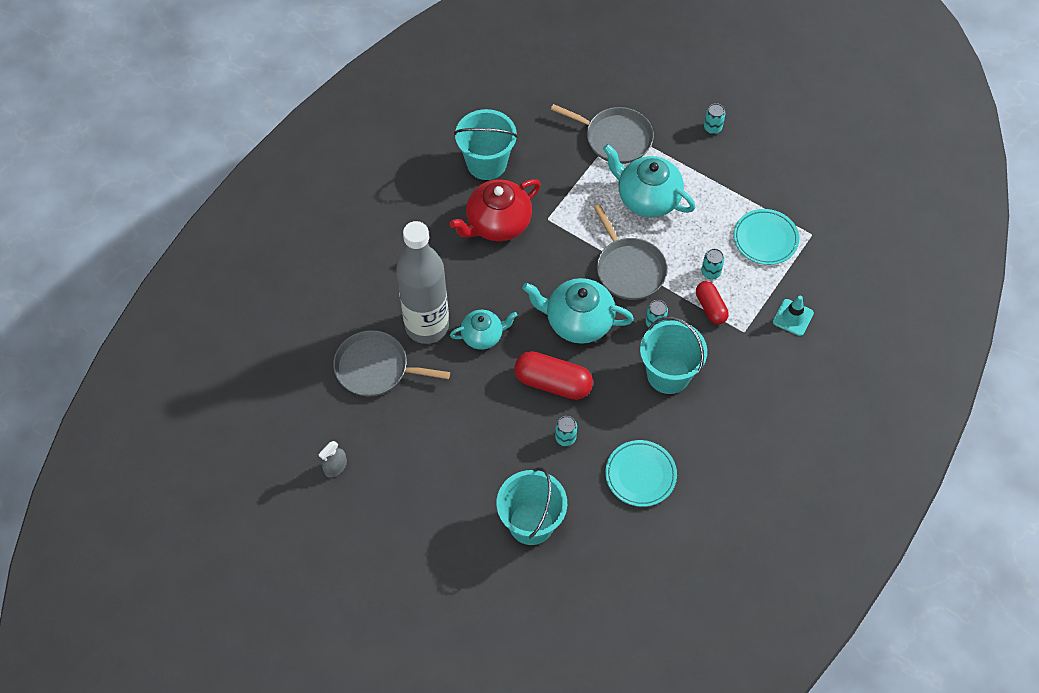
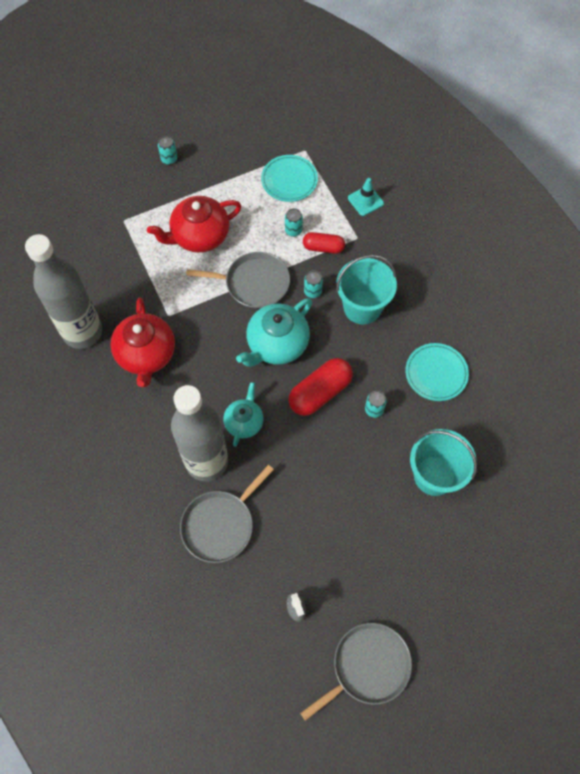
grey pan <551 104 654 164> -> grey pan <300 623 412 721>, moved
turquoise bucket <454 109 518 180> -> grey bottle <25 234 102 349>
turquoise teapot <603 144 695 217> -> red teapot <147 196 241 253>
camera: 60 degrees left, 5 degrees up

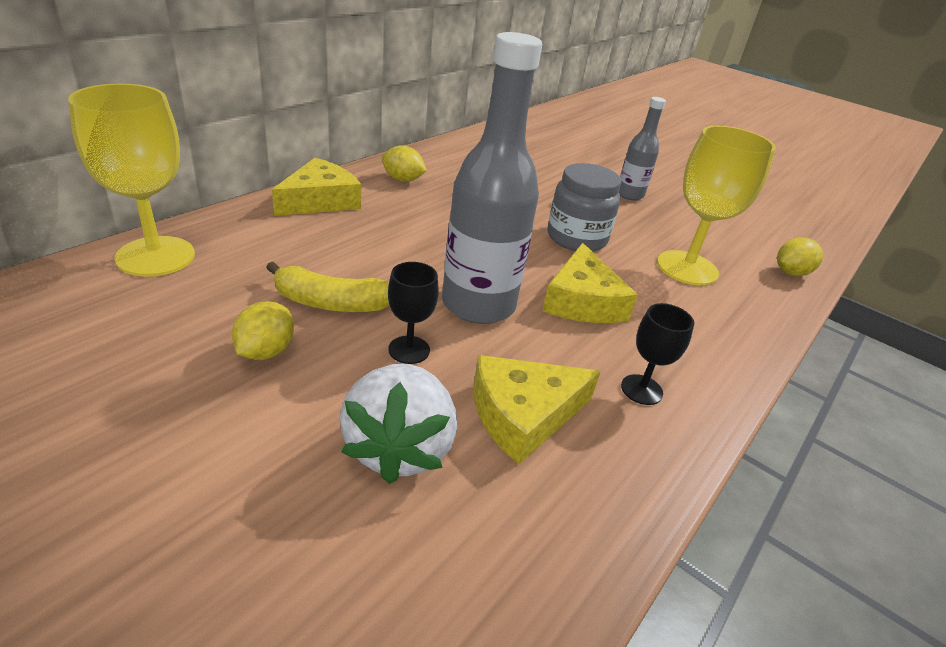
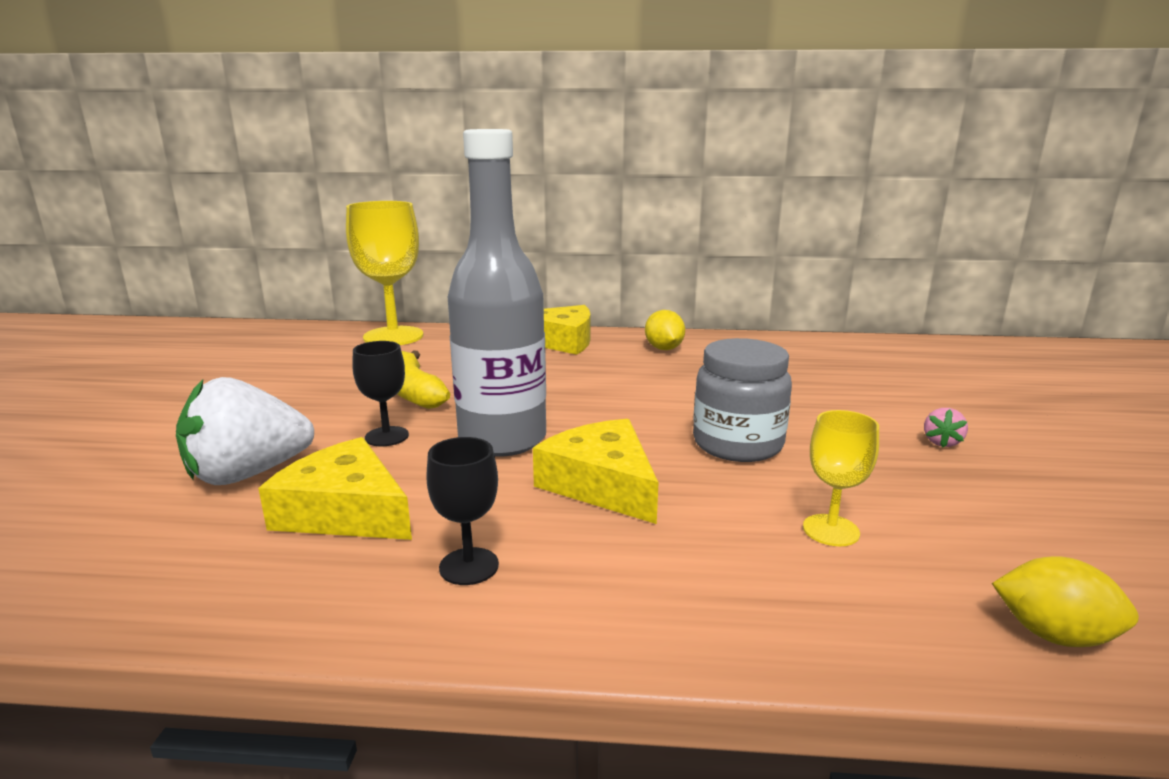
grey bottle <619 97 666 201> -> pink strawberry <924 408 968 447>
yellow goblet <657 126 776 286> -> yellow goblet <803 410 879 546>, x0.51
yellow cheese <542 243 638 323> -> yellow cheese <533 419 659 524>, 90 degrees clockwise
yellow lemon <232 301 294 360> -> none
camera: 60 degrees right, 15 degrees down

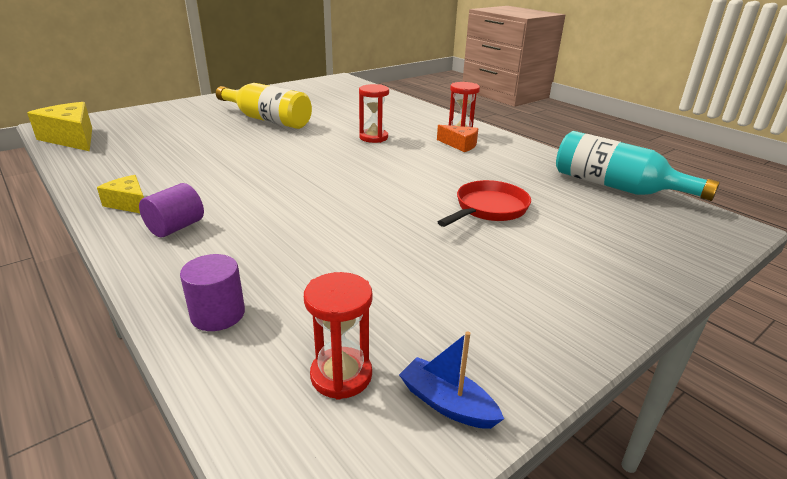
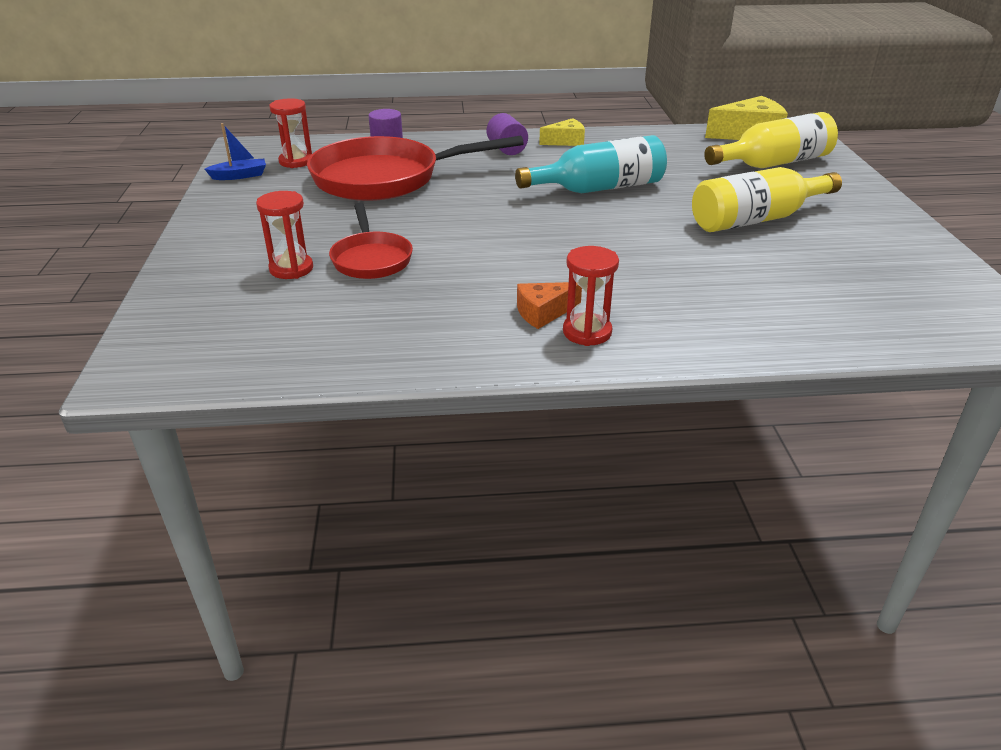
red hourglass <359 84 389 143> -> red hourglass <256 191 313 279>, moved
turquoise bottle <556 131 720 201> -> turquoise bottle <515 135 667 193>, moved
none -> yellow bottle <704 112 838 168>
none -> red pan <307 136 524 201>
camera: 125 degrees right, 5 degrees up

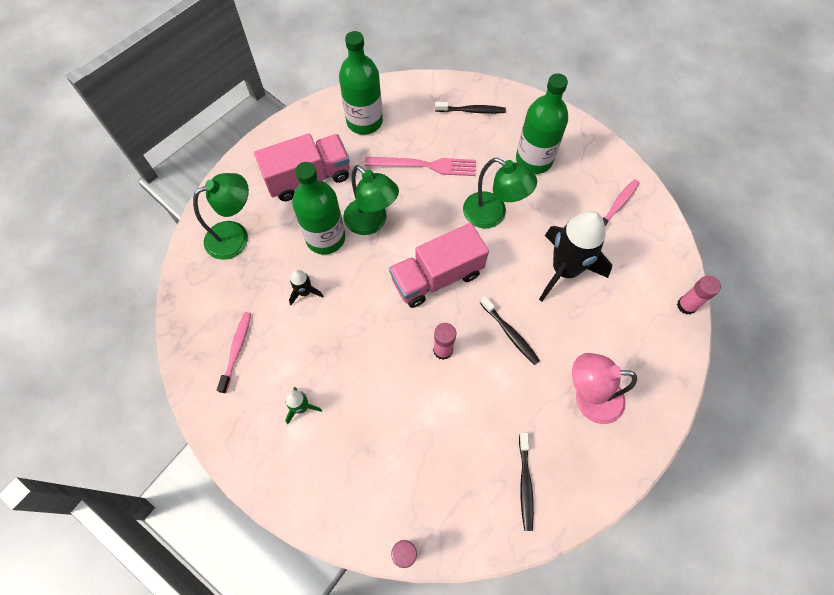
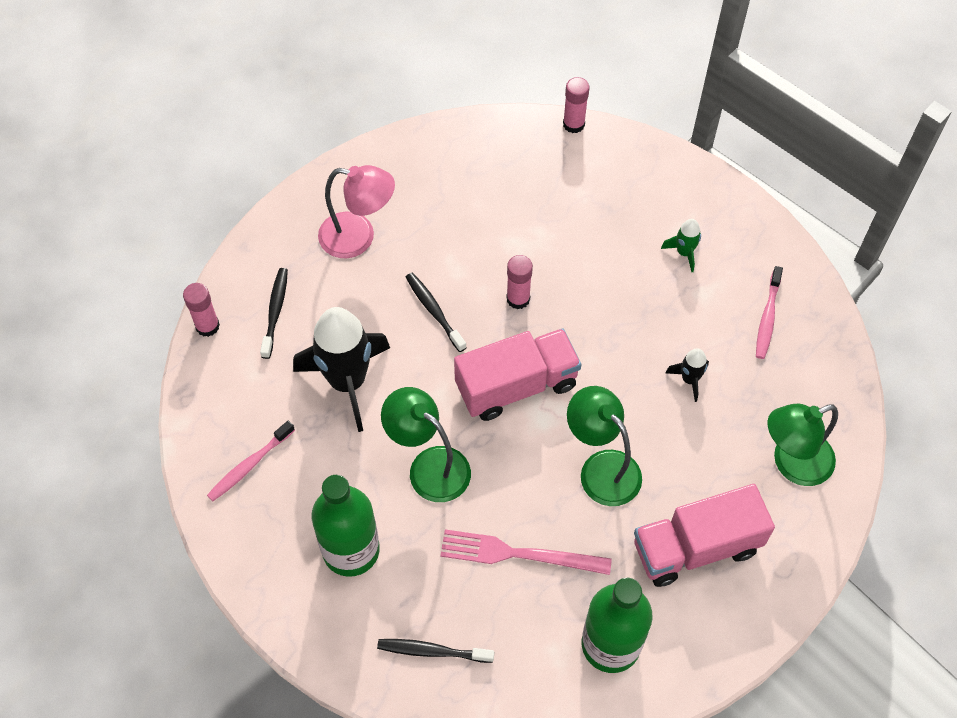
green bottle <292 162 345 255> -> none
black toothbrush <519 433 534 531> -> black toothbrush <260 268 288 359>, moved
camera: 175 degrees left, 5 degrees down

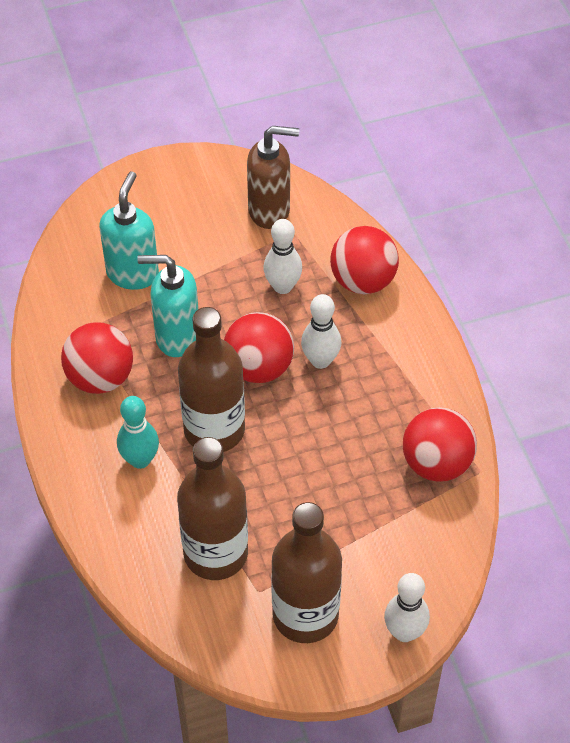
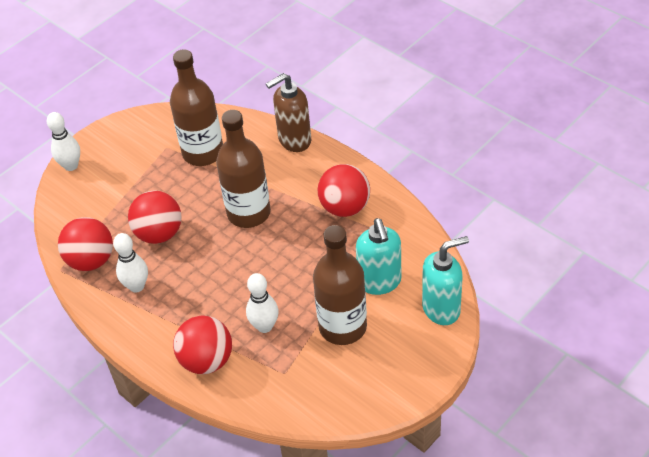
brown soap dispenser <247 126 299 229> -> brown soap dispenser <266 73 311 152>, moved
turquoise soap dispenser <137 255 198 357> -> turquoise soap dispenser <422 236 469 325>, moved
white bowling pin <301 294 341 369> -> white bowling pin <113 233 148 293>, moved
red ball <224 312 294 383> -> red ball <128 191 182 244>, moved
turquoise bowling pin <117 396 159 469> -> none
brown bottle <271 502 342 643> -> brown bottle <313 225 367 345>, moved
camera: 155 degrees right, 5 degrees down

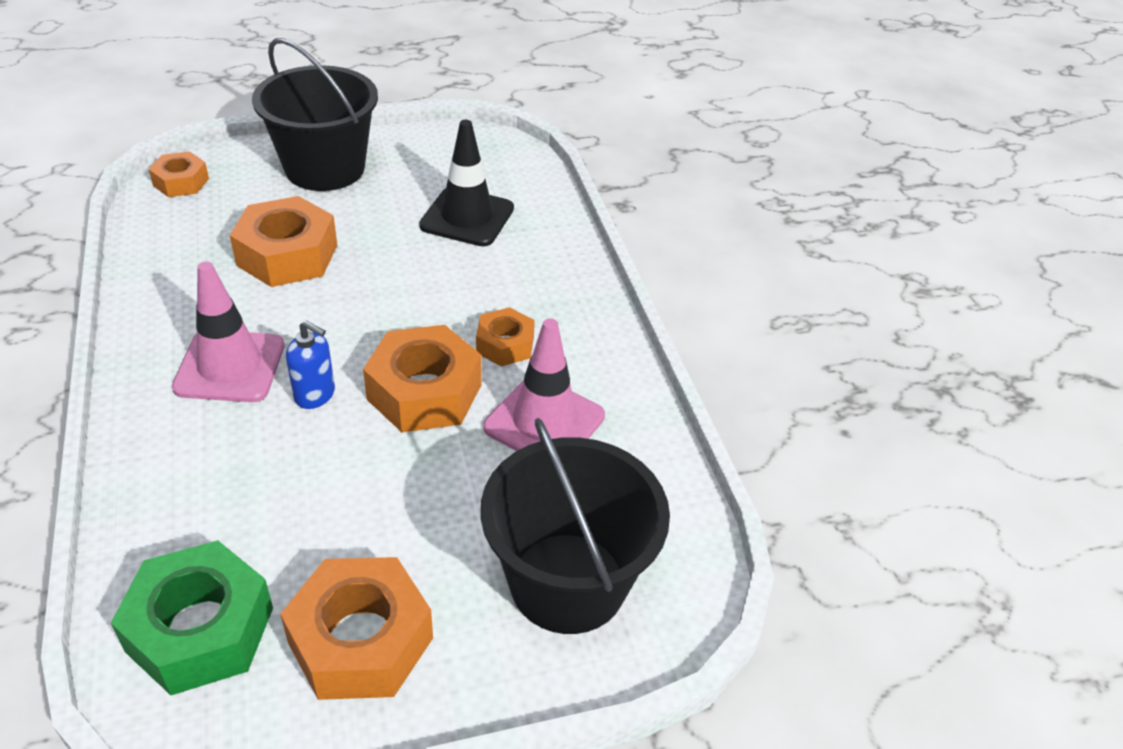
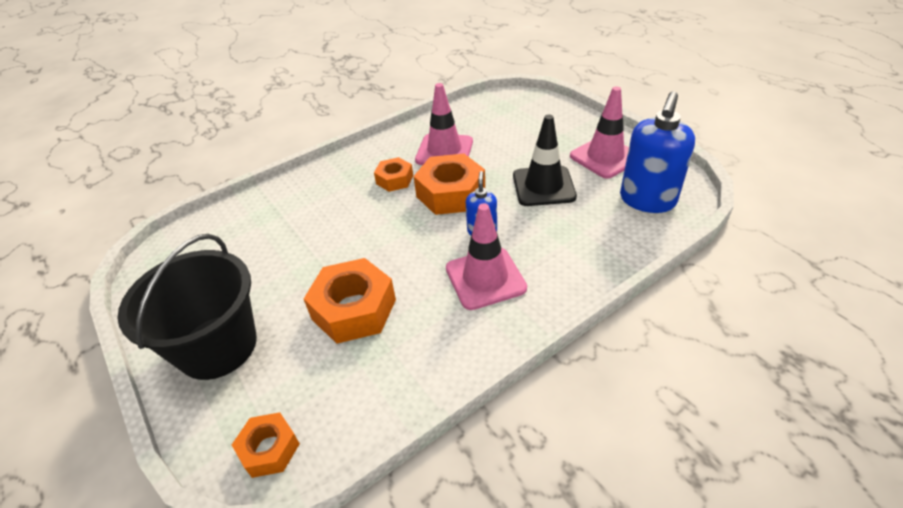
black traffic cone <419 120 514 246> -> black traffic cone <513 114 577 206>, moved
black bucket <481 418 670 634> -> none
green nut <111 540 273 695> -> blue soap dispenser <620 91 695 213>
orange nut <280 557 433 700> -> pink traffic cone <570 86 629 178>
camera: 105 degrees left, 0 degrees up

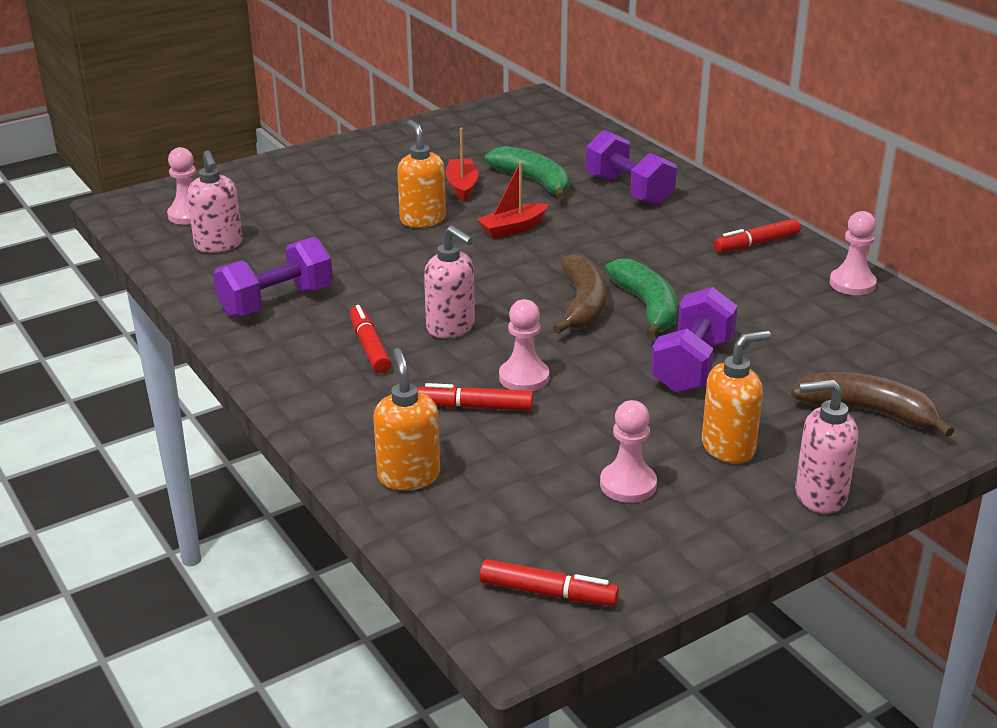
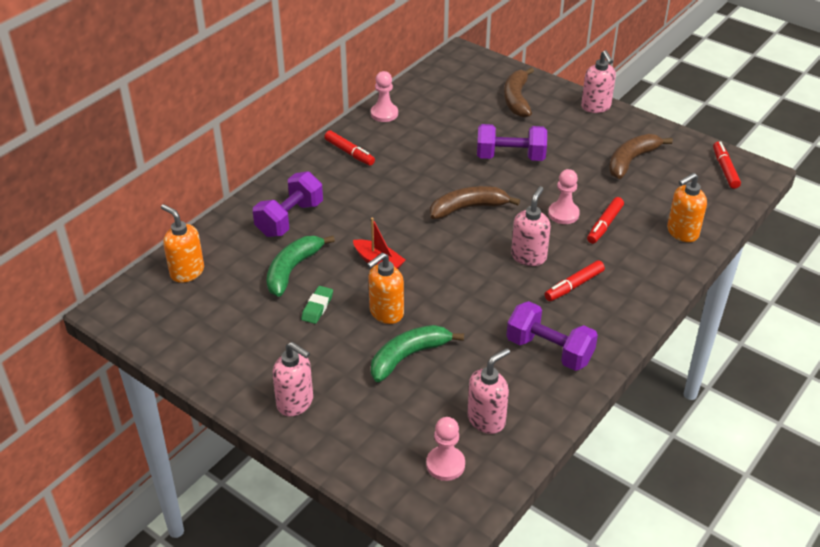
red boat <446 128 479 201> -> green eraser <301 286 333 324>
green banana <605 259 678 339> -> green banana <371 325 464 382>, moved
orange soap dispenser <702 330 771 464> -> orange soap dispenser <161 204 204 283>, moved
red marker <417 383 533 411> -> red marker <587 197 624 244>, 45 degrees clockwise
pink pawn <600 400 657 503> -> brown banana <609 134 673 179>
none -> pink soap dispenser <272 342 313 416>
camera: 110 degrees left, 10 degrees up

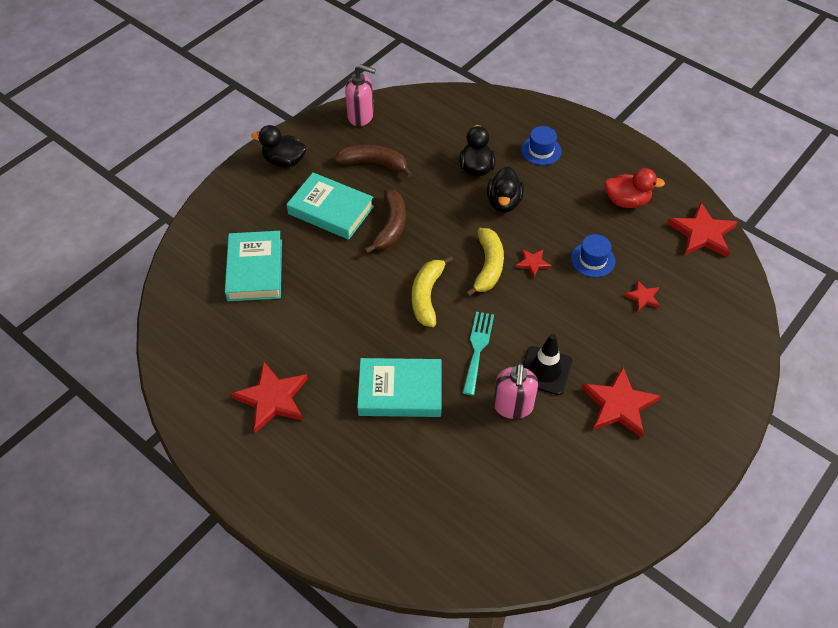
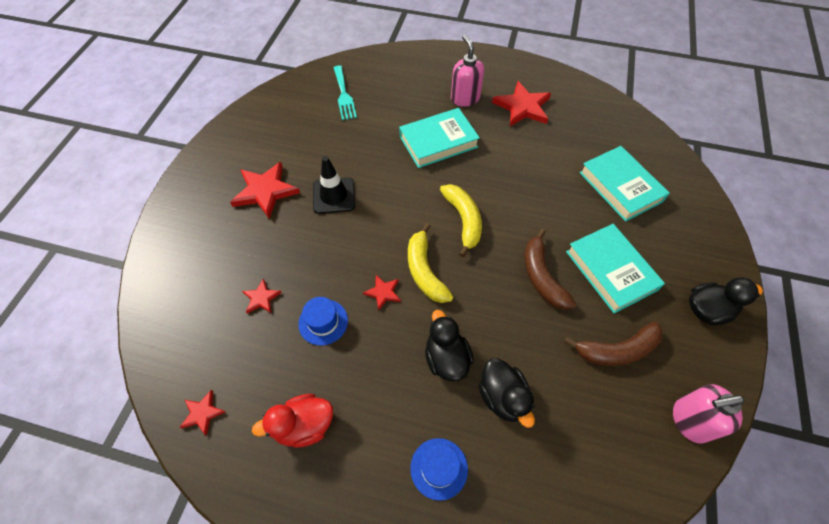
turquoise book <286 172 374 240> -> turquoise book <566 224 665 314>, 60 degrees clockwise
red star <667 202 738 258> -> red star <179 390 225 436>, x0.51
turquoise fork <462 312 494 395> -> turquoise fork <334 65 357 120>, moved
pink soap dispenser <493 363 538 419> -> pink soap dispenser <451 35 484 107>, moved
camera: 155 degrees right, 5 degrees up

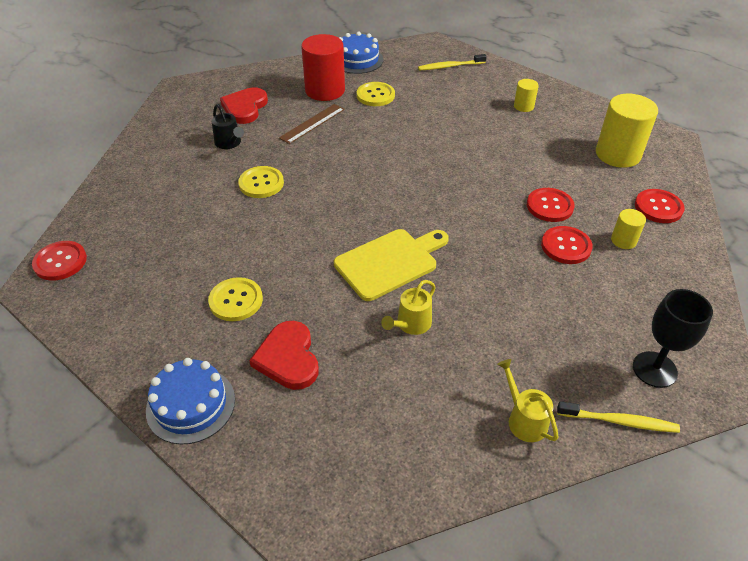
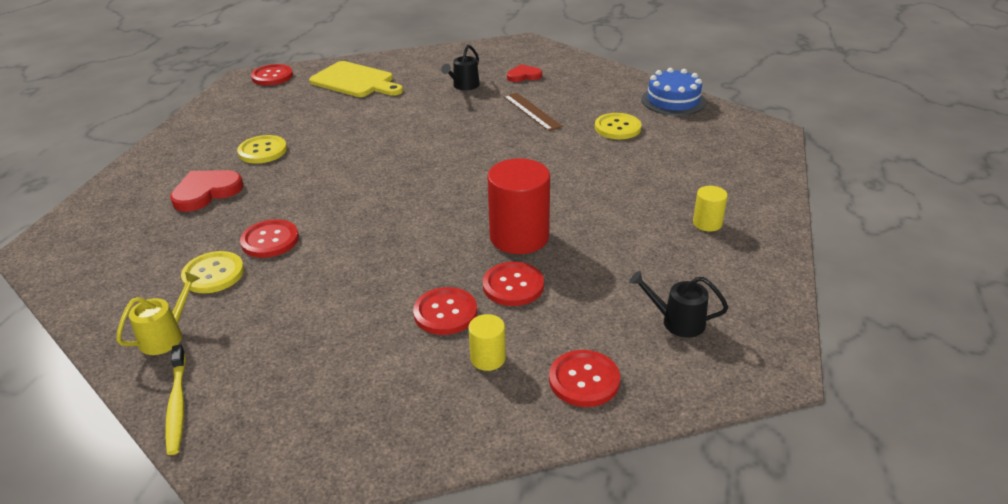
red cylinder <301 34 345 101> -> red cylinder <487 158 550 254>, moved
yellow toothbrush <418 54 487 70> -> none
red heart <220 87 268 124> -> red heart <507 64 542 82>, x0.63
yellow cylinder <596 94 658 168> -> black watering can <629 271 728 338>
brown ruler <279 104 345 144> -> brown ruler <503 93 563 131>, 45 degrees clockwise
yellow button <238 166 284 198> -> yellow button <181 251 244 293>, moved
yellow cutting board <334 229 449 301> -> yellow cutting board <309 61 403 97>, moved
yellow watering can <381 280 436 335> -> red button <240 219 299 258>
black goblet <633 289 713 388> -> none
blue cake <146 358 235 445> -> none
camera: 65 degrees right, 10 degrees down

